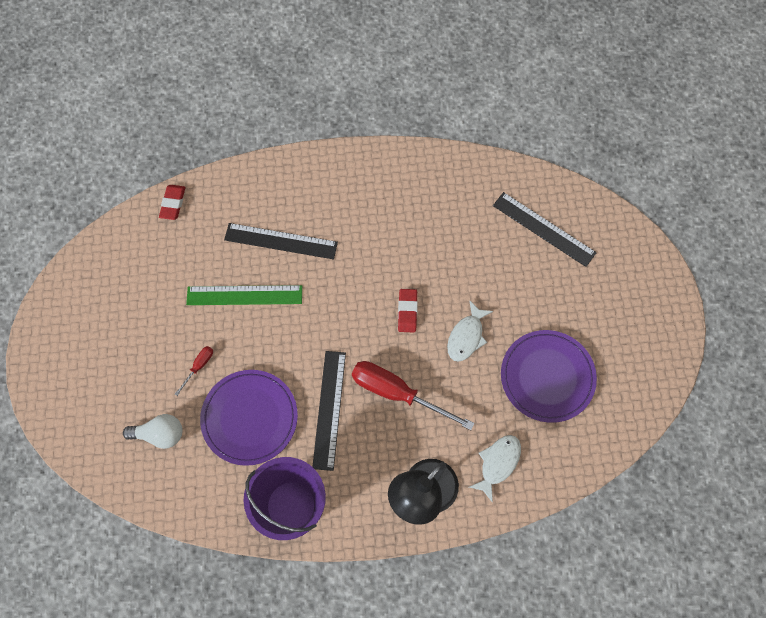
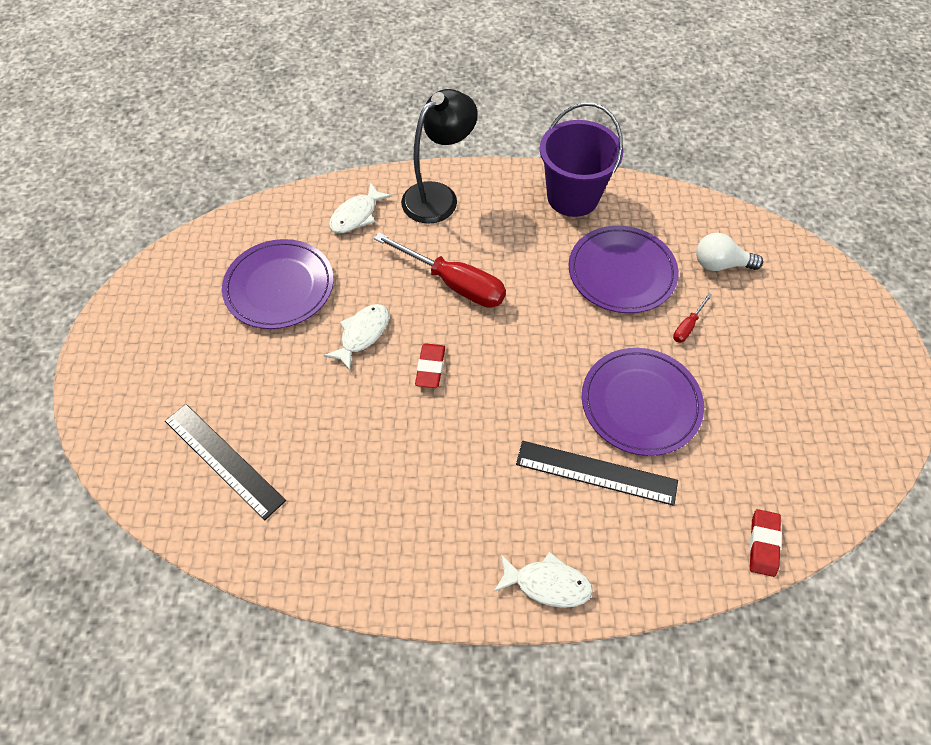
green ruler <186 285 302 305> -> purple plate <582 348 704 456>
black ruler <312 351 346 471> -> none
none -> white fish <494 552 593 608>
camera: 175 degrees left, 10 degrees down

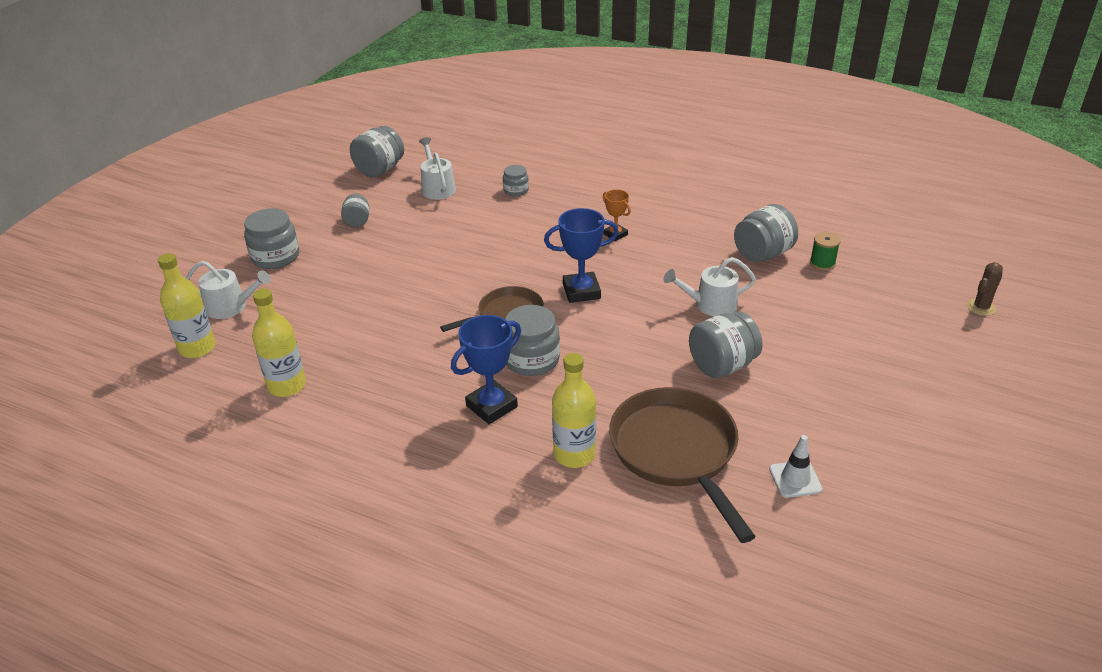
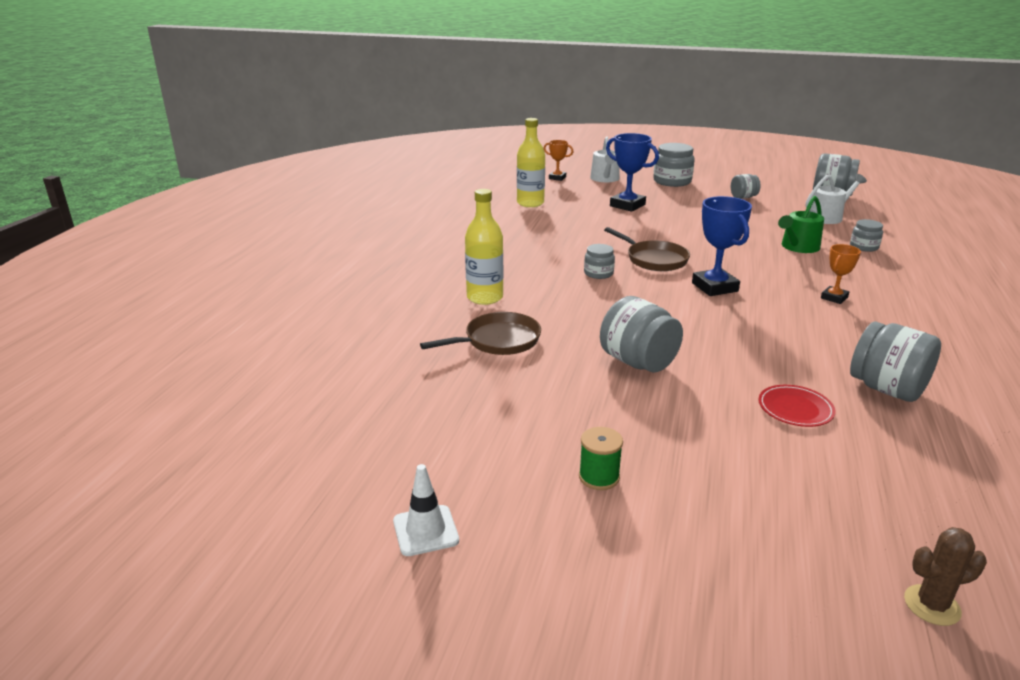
green spool <810 232 841 271> -> green spool <579 427 623 490>, moved
yellow bottle <158 253 216 358> -> orange trophy <543 140 573 181>
white watering can <664 257 756 316> -> none
brown cactus <967 262 1003 316> -> brown cactus <904 527 987 626>, 45 degrees counterclockwise
grey jar <505 305 560 376> -> grey jar <584 244 615 279>, x0.58
blue trophy <451 315 521 424> -> blue trophy <606 133 659 212>, moved
brown pan <609 387 756 543> -> brown pan <420 312 541 355>, x0.61
white traffic cone <769 435 823 498> -> white traffic cone <393 464 459 556>, moved
none -> green watering can <778 196 824 253>
none -> red plate <758 385 836 427>
camera: 80 degrees right, 10 degrees down

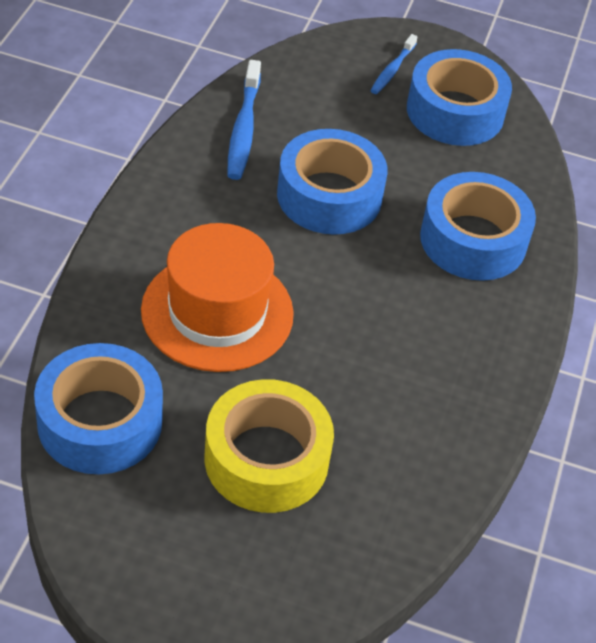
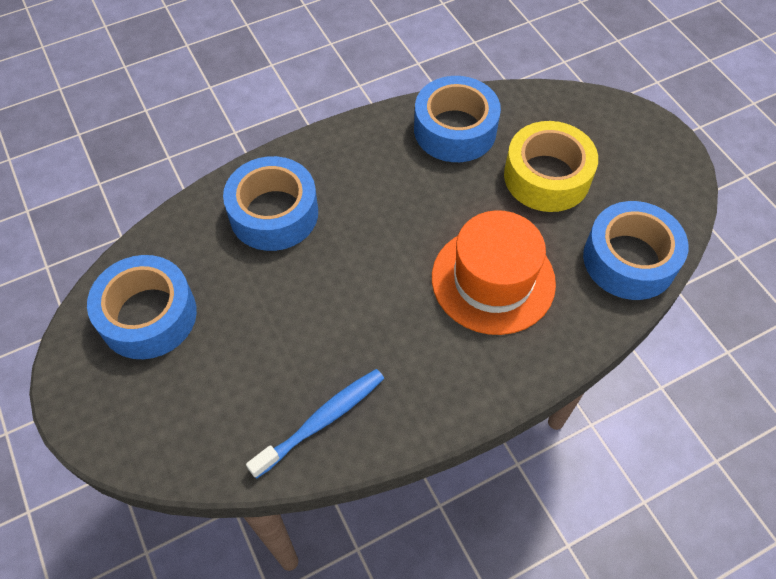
blue toothbrush <370 34 418 94> -> none
blue tape <277 129 387 235> -> blue tape <414 76 501 162>, moved
camera: 130 degrees left, 10 degrees up

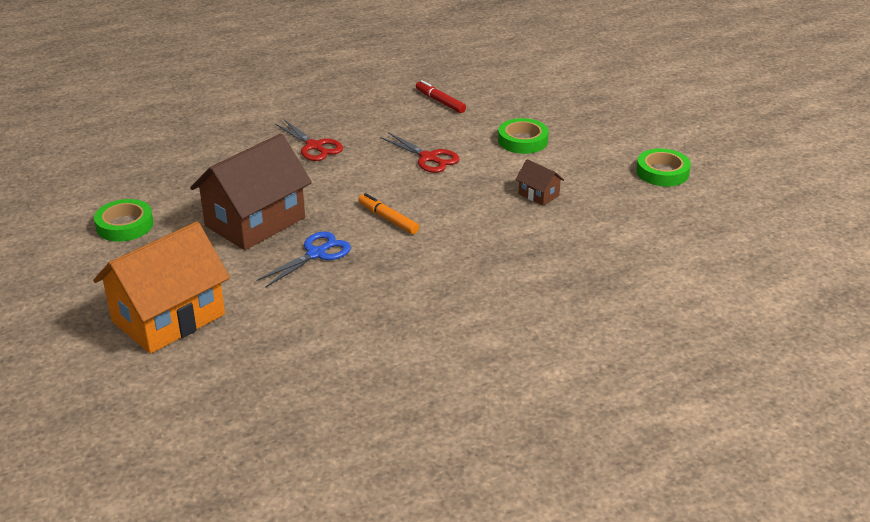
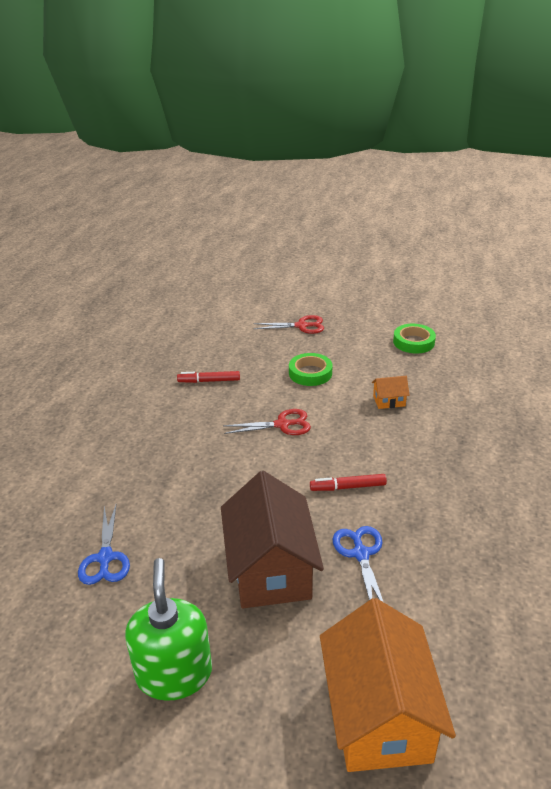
red scissors <275 120 343 161> -> red scissors <253 315 324 334>, moved
brown house <515 159 564 206> -> orange house <372 376 410 409>
orange marker <359 193 419 234> -> red marker <310 474 387 491>
green tape <94 199 154 242> -> green soap dispenser <125 558 212 701>
none -> blue scissors <78 505 130 585>
camera: 50 degrees left, 0 degrees up

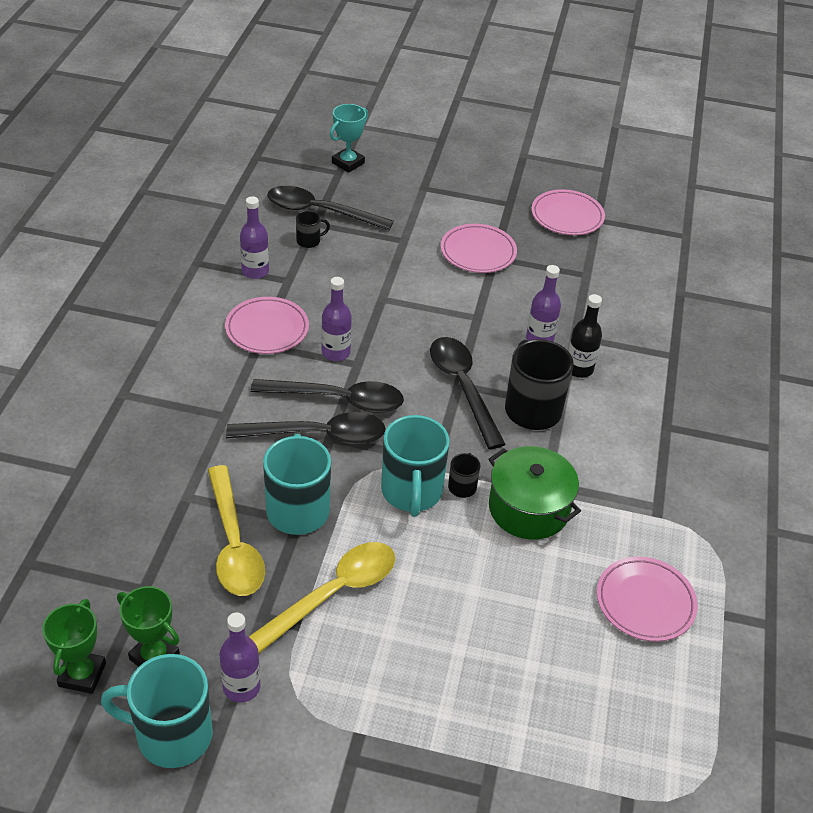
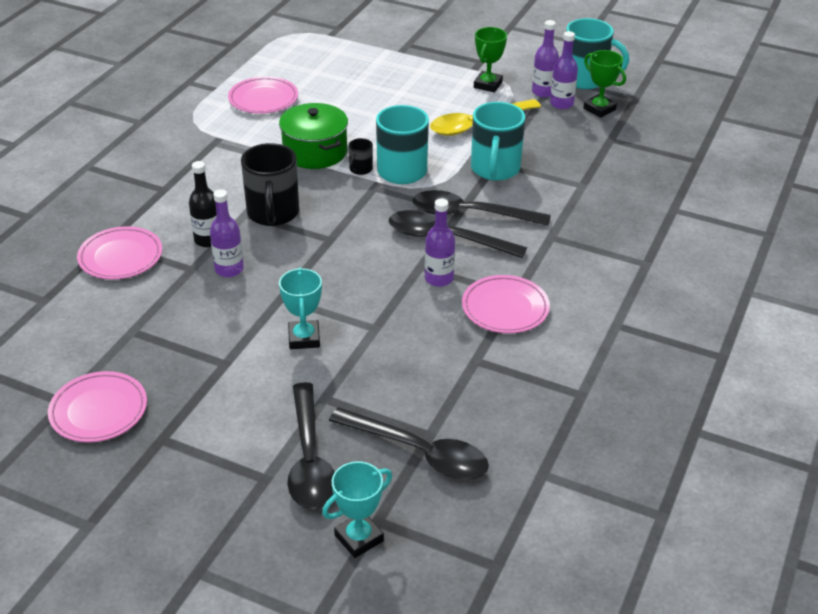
purple bottle <240 196 269 279> -> purple bottle <550 31 578 109>, moved
black mug <296 211 330 248> -> none
pink plate <441 224 517 273> -> pink plate <77 226 162 280>, moved
black spoon <430 337 506 449> -> black spoon <287 382 335 509>, moved
yellow spoon <208 465 265 596> -> none
green trophy <42 599 106 694> -> green trophy <474 27 507 93>, moved
none -> turquoise trophy <279 268 322 349>
camera: 165 degrees left, 5 degrees down

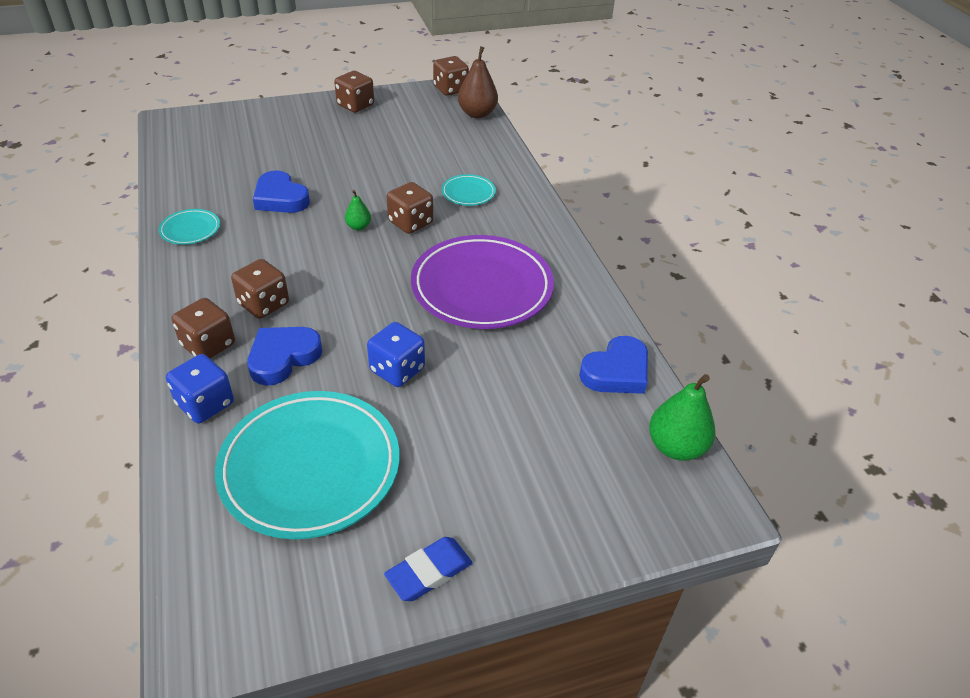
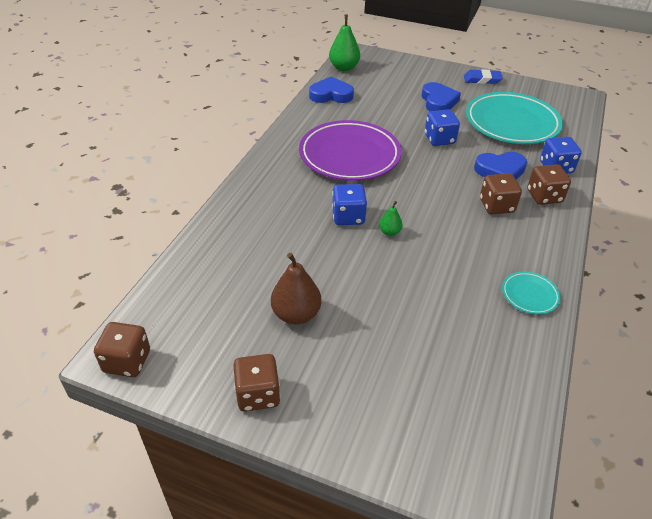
brown pear <458 46 498 118> -> brown pear <271 253 321 325>, moved
blue heart <253 170 310 213> -> blue heart <422 82 461 111>, moved
turquoise plate <442 174 496 206> -> none
brown dice <387 182 433 234> -> blue dice <332 184 367 225>
camera: 140 degrees left, 0 degrees up

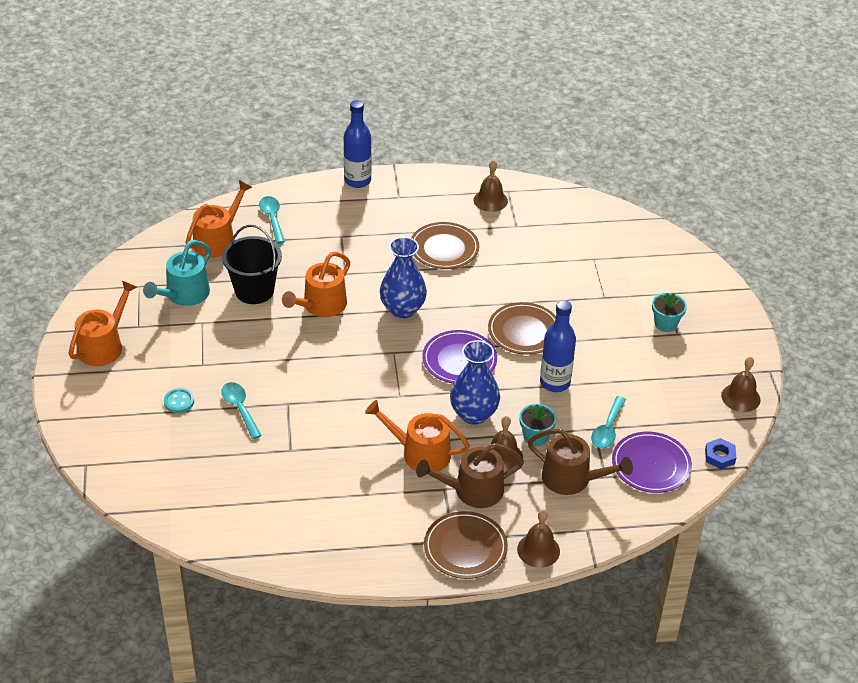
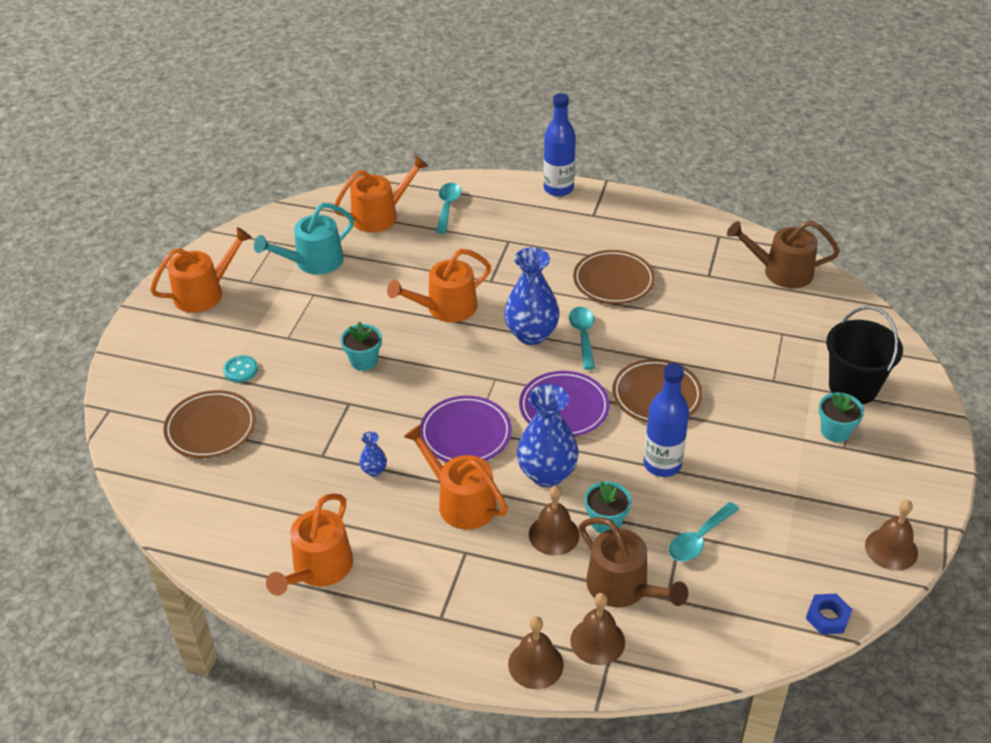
brown bell <474 160 508 212> -> brown bell <570 593 625 665>, moved
black bucket <222 225 282 304> -> black bucket <826 306 903 404>, moved
turquoise spoon <221 382 262 439> -> turquoise spoon <569 307 595 370>, moved
purple plate <612 432 692 493> -> purple plate <420 396 512 462>, moved
brown watering can <416 443 524 508> -> brown watering can <727 221 840 288>, moved
brown plate <424 511 508 579> -> brown plate <163 390 256 458>, moved
none -> turquoise flower pot <340 321 382 371>
none -> blue vase <359 431 387 477>
none -> orange watering can <266 493 353 596>
camera: 25 degrees right, 0 degrees up

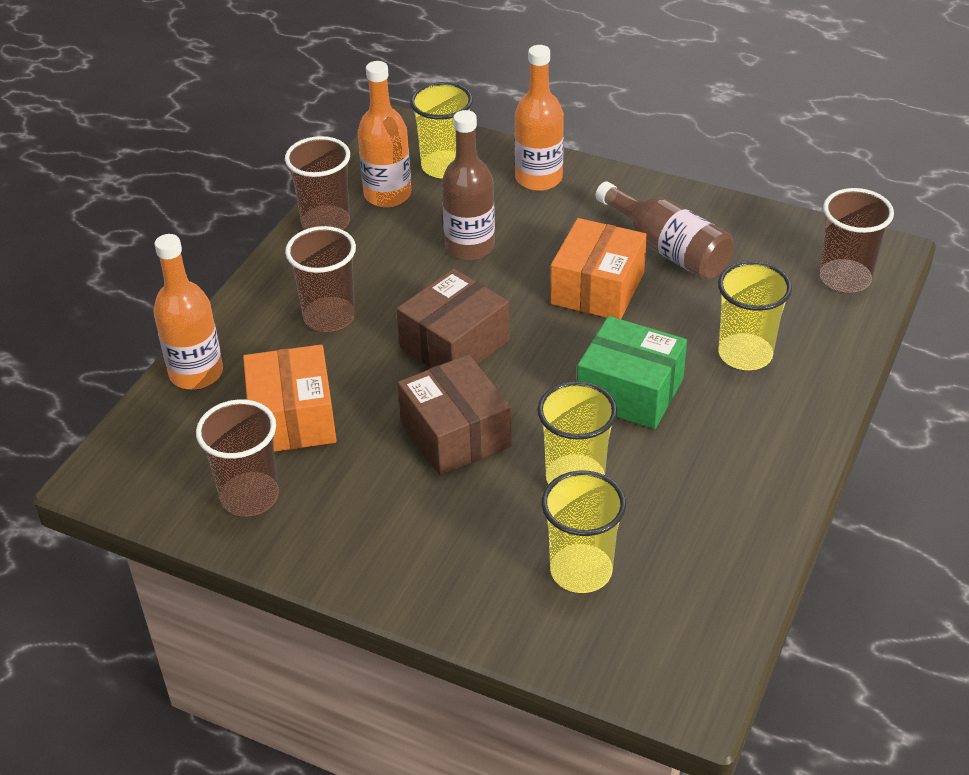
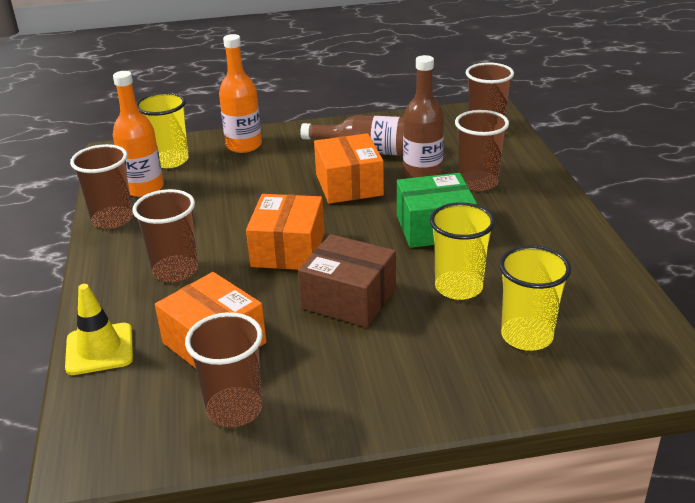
brown bottle <442 110 495 260> -> brown bottle <403 55 444 178>, moved
orange bottle <153 234 223 389> -> yellow traffic cone <65 284 133 375>
yellow cup <718 261 792 370> -> brown cup <455 110 509 191>
brown box <396 269 509 368> -> orange box <246 194 325 270>
camera: 35 degrees left, 10 degrees down

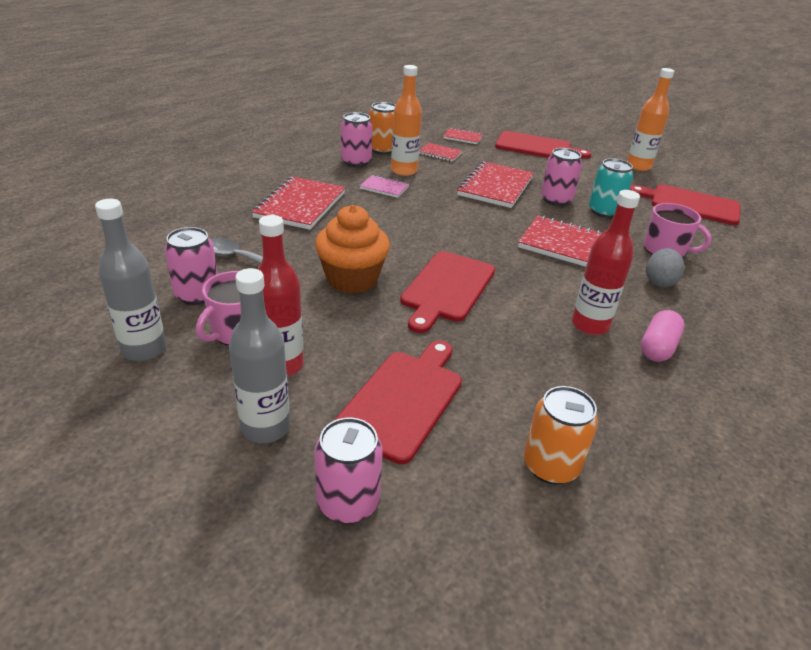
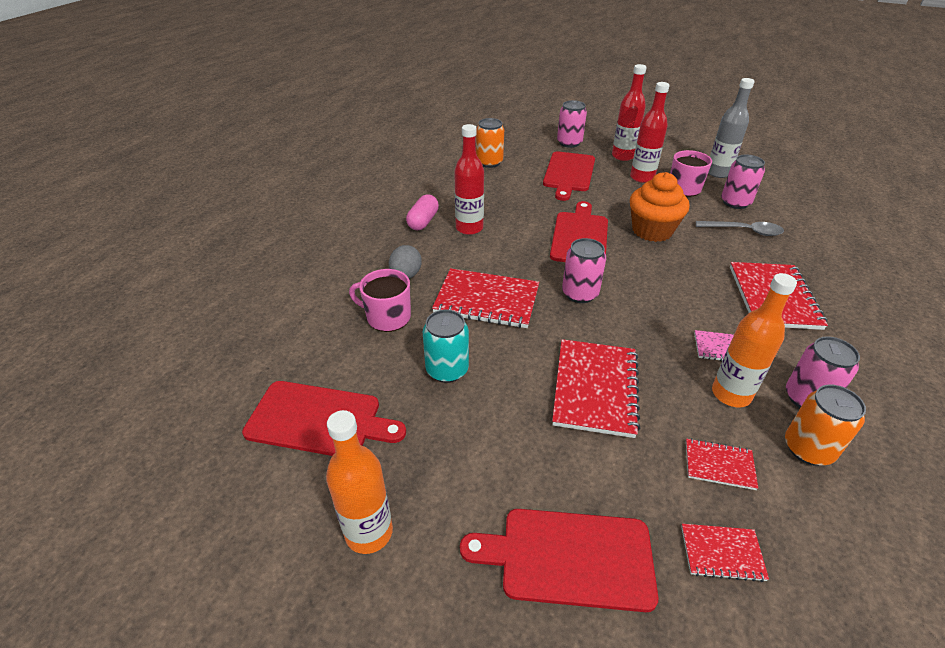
pink can <541 148 582 206> -> pink can <562 238 606 303>, moved
grey bottle <229 268 290 443> -> red bottle <612 64 647 161>
camera: 170 degrees right, 5 degrees up

